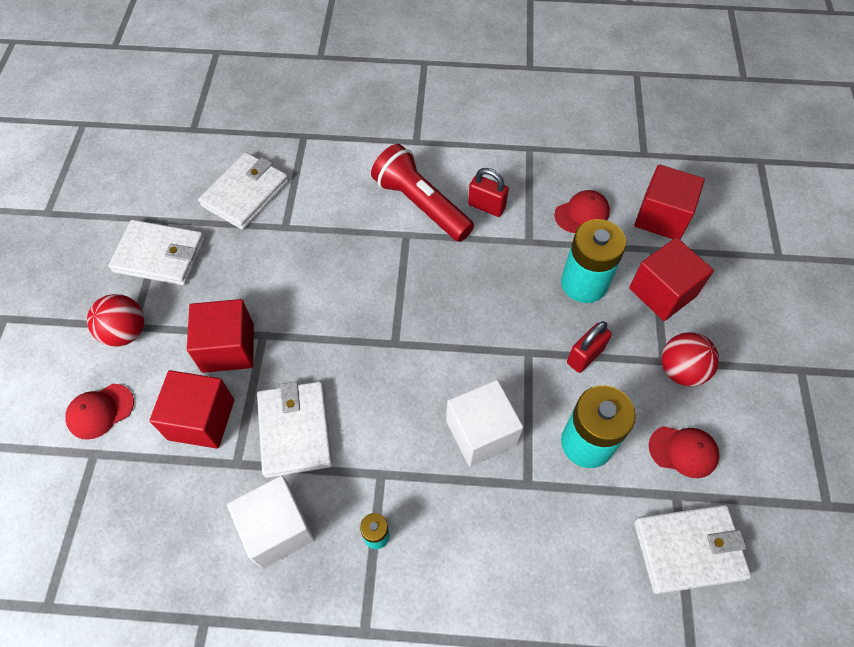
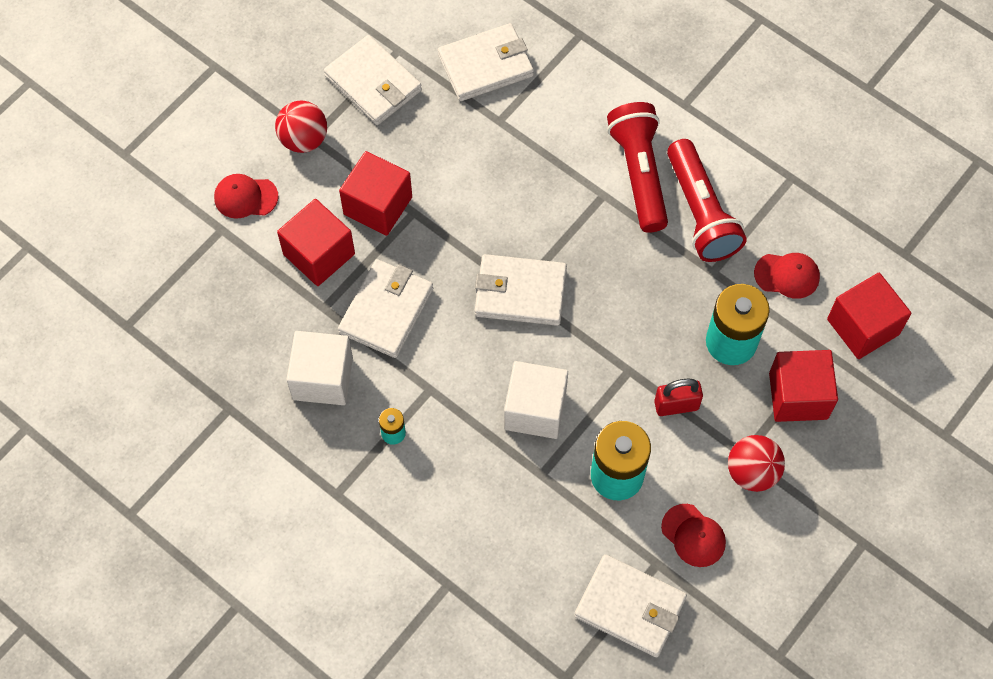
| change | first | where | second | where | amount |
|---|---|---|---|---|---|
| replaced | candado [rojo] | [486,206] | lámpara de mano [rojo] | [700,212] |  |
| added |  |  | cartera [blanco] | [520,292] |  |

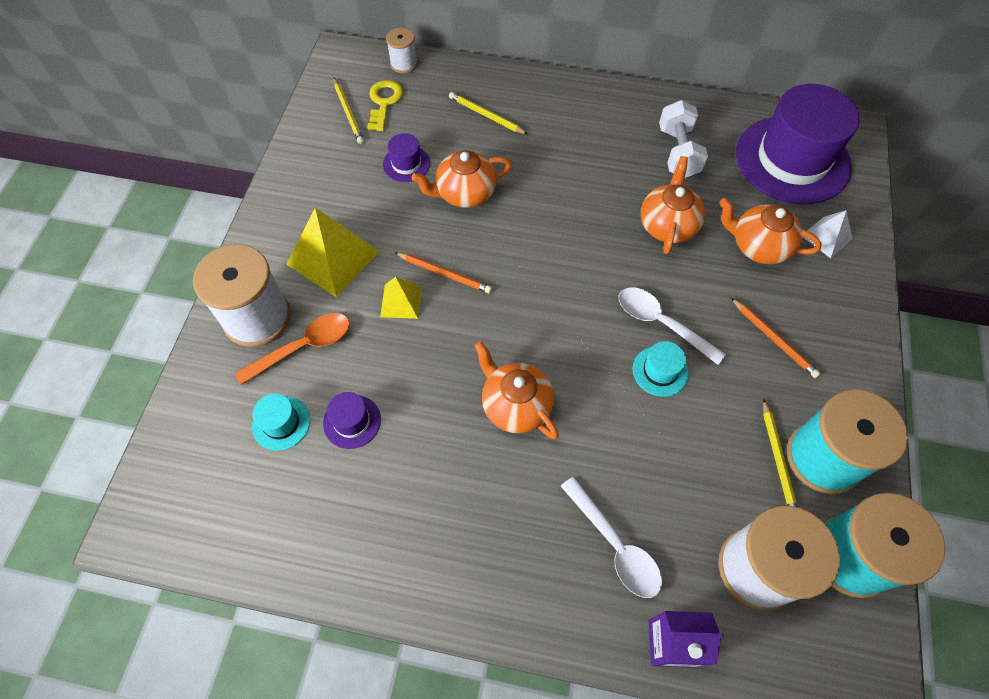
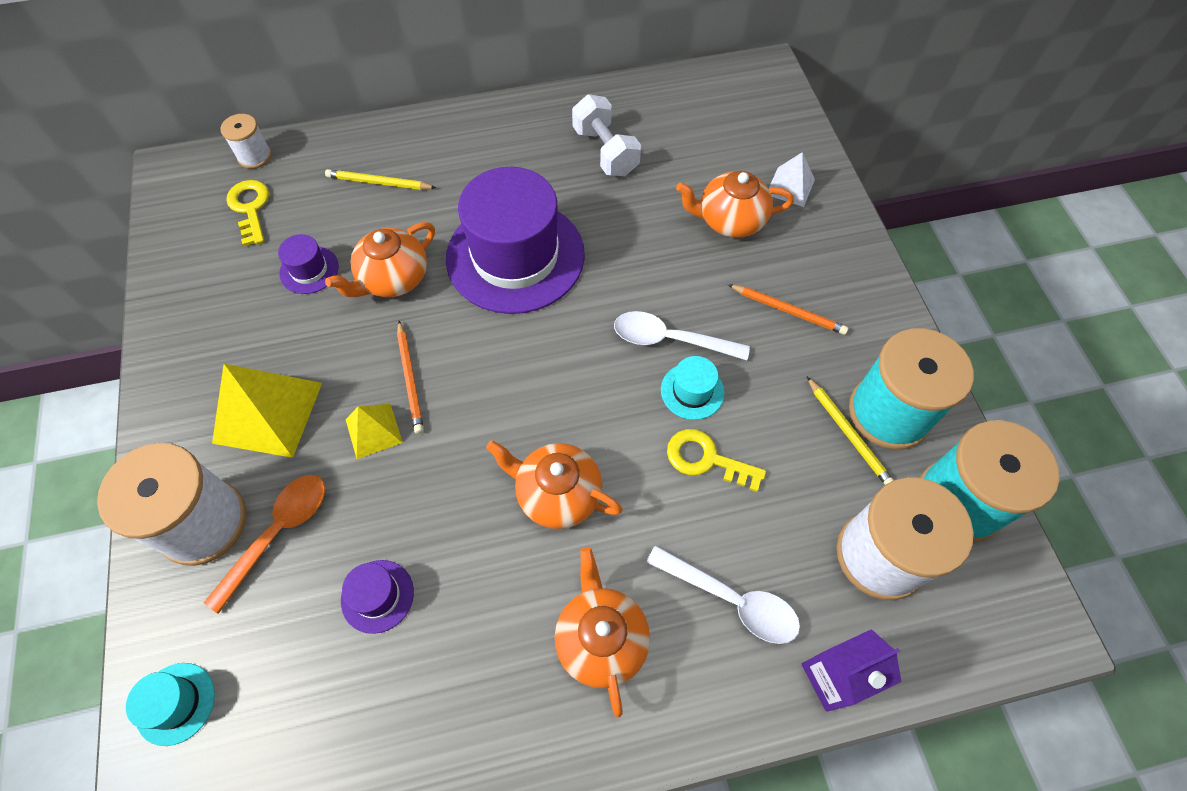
| change | first | where | second | where | amount |
|---|---|---|---|---|---|
| moved | sombrero [turquesa] | [281,423] |  | [175,703] |  |
| removed | lápiz [amarillo] | [348,112] |  |  |  |
| turned | lápiz [naranja] | [444,273] |  | [410,379] | 75 degrees clockwise |
| moved | tetera [naranja] | [668,225] |  | [601,639] |  |
| moved | sombrero [morado] | [792,160] |  | [515,256] |  |
| added |  |  | llave [amarillo] | [706,459] |  |

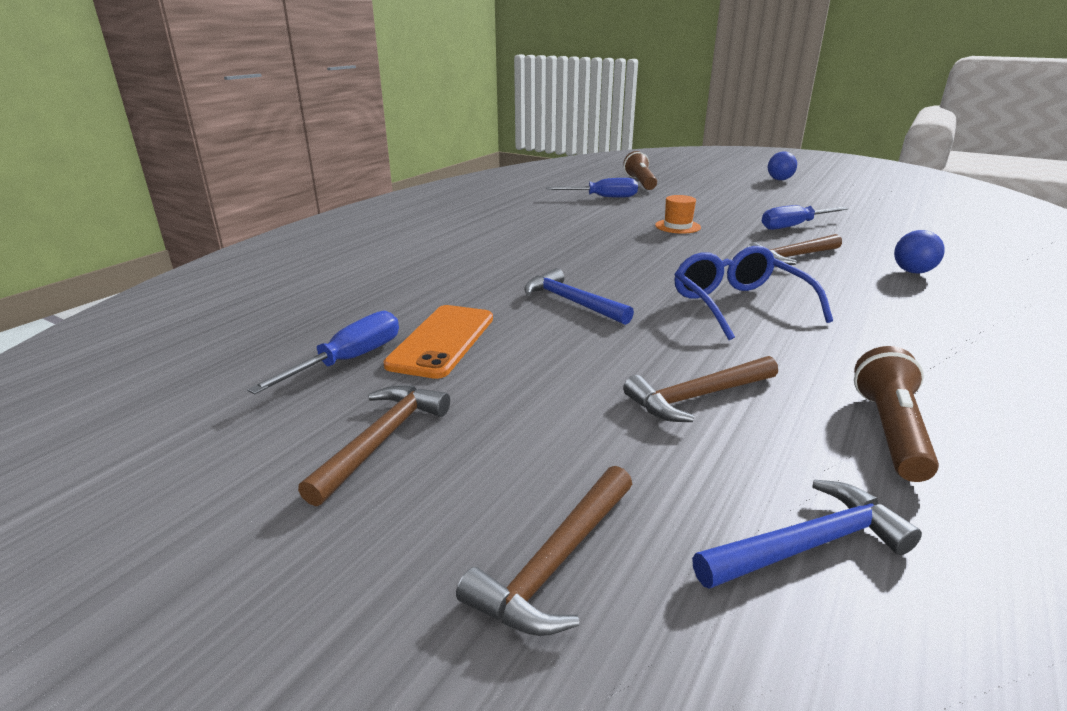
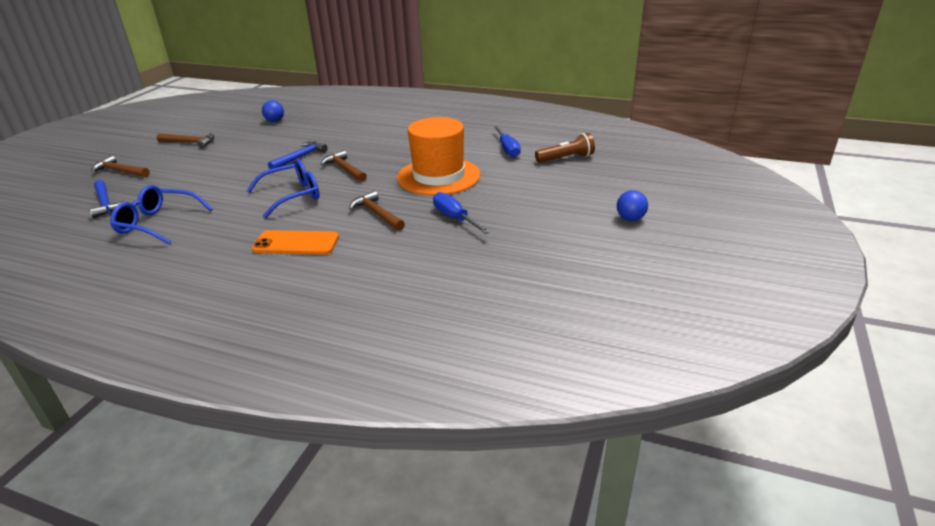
| change | first | where | second | where | amount |
|---|---|---|---|---|---|
| removed | destornillador [azul] | [349,360] |  |  |  |
| moved | móvil [naranja] | [442,341] |  | [296,243] |  |
| moved | martillo [marrón] | [697,397] |  | [344,169] |  |
| resized | sombrero [naranja] | [677,226] |  | [438,176] | x2.49 |
| replaced | lámpara de mano [marrón] | [890,431] | gafas [azul] | [157,223] |  |
| moved | pelota [azul] | [912,272] |  | [275,121] |  |

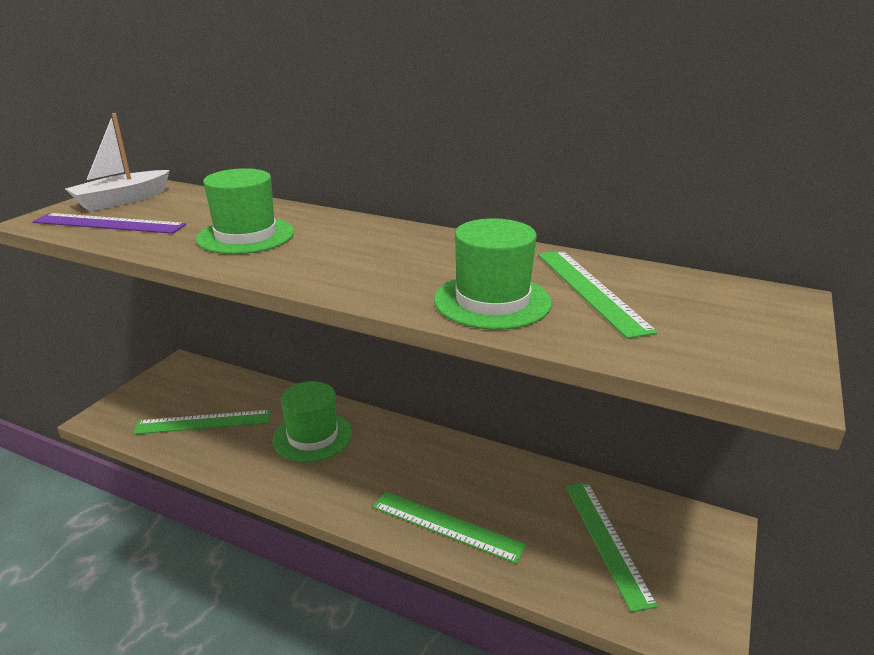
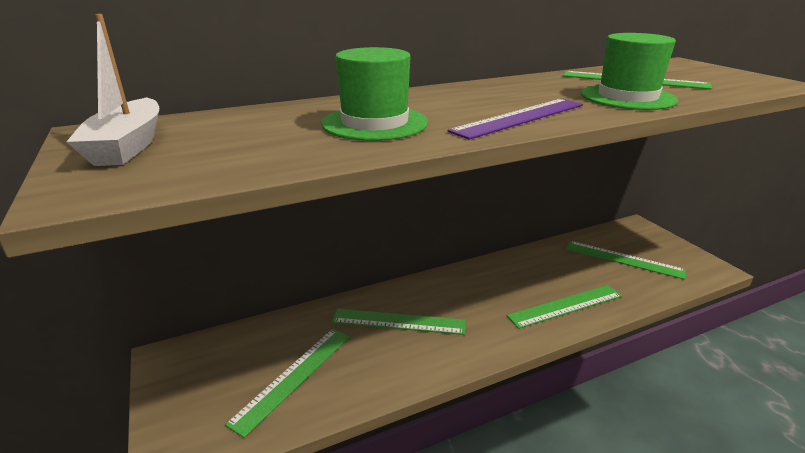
| change | first | where | second | where | amount |
|---|---|---|---|---|---|
| moved | regla [morado] | [109,224] |  | [520,118] |  |
| replaced | sombrero [verde] | [313,436] | regla [verde] | [398,321] |  |

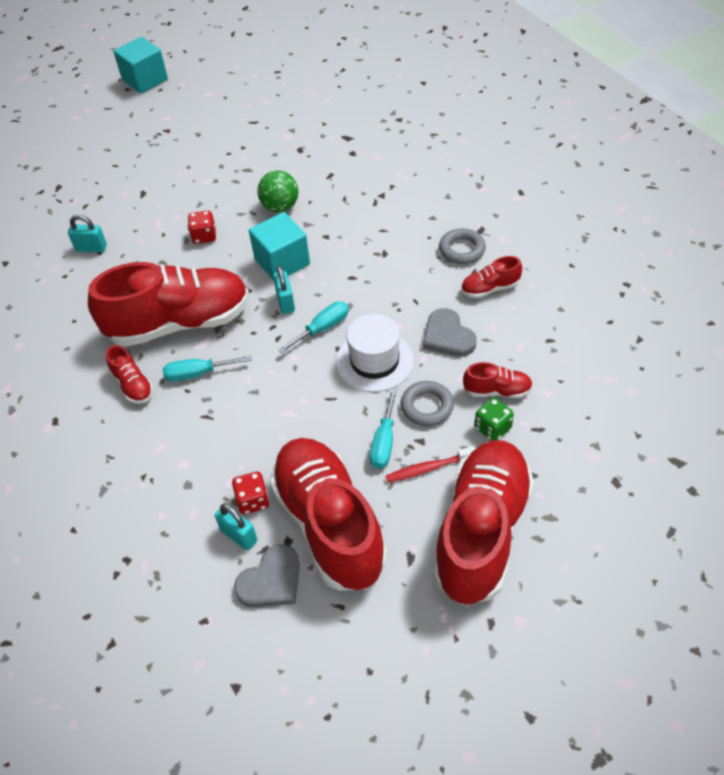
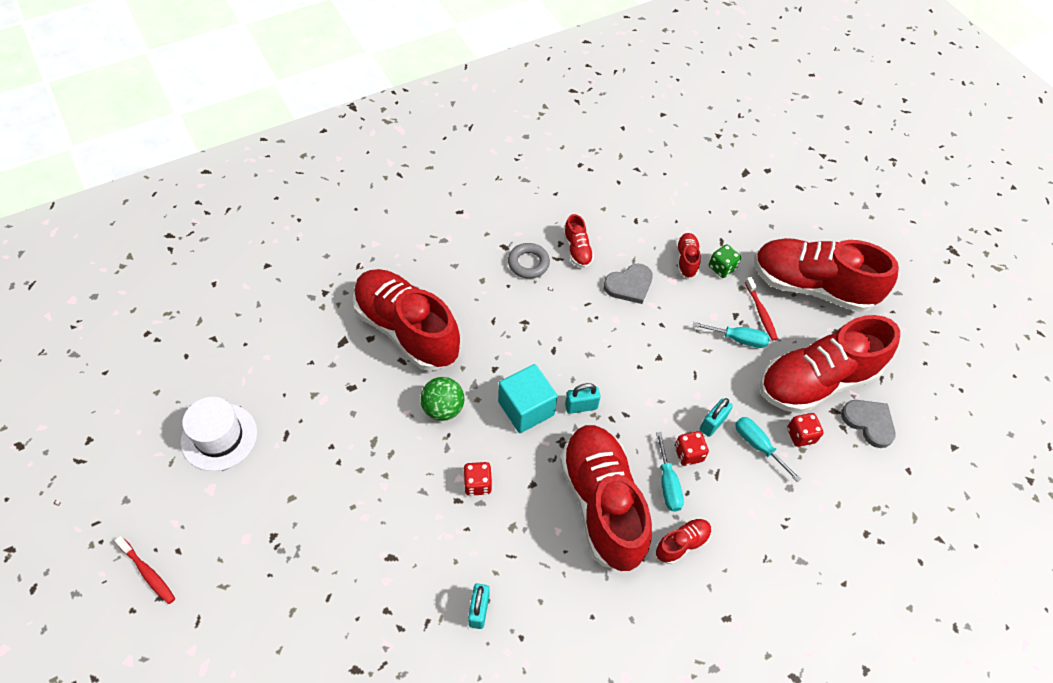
| change | first | where | second | where | amount |
|---|---|---|---|---|---|
| replaced | cubo [turquesa] | [145,80] | cepillo de dientes [rojo] | [148,573] |  |
| moved | candado [turquesa] | [239,535] |  | [712,424] |  |
| moved | destornillador [turquesa] | [322,328] |  | [758,445] |  |
| moved | sombrero [blanco] | [374,361] |  | [219,437] |  |
| removed | anillo [gris] | [427,407] |  |  |  |
| added |  |  | zapato [rojo] | [407,330] |  |
| added |  |  | dado [rojo] | [688,454] |  |

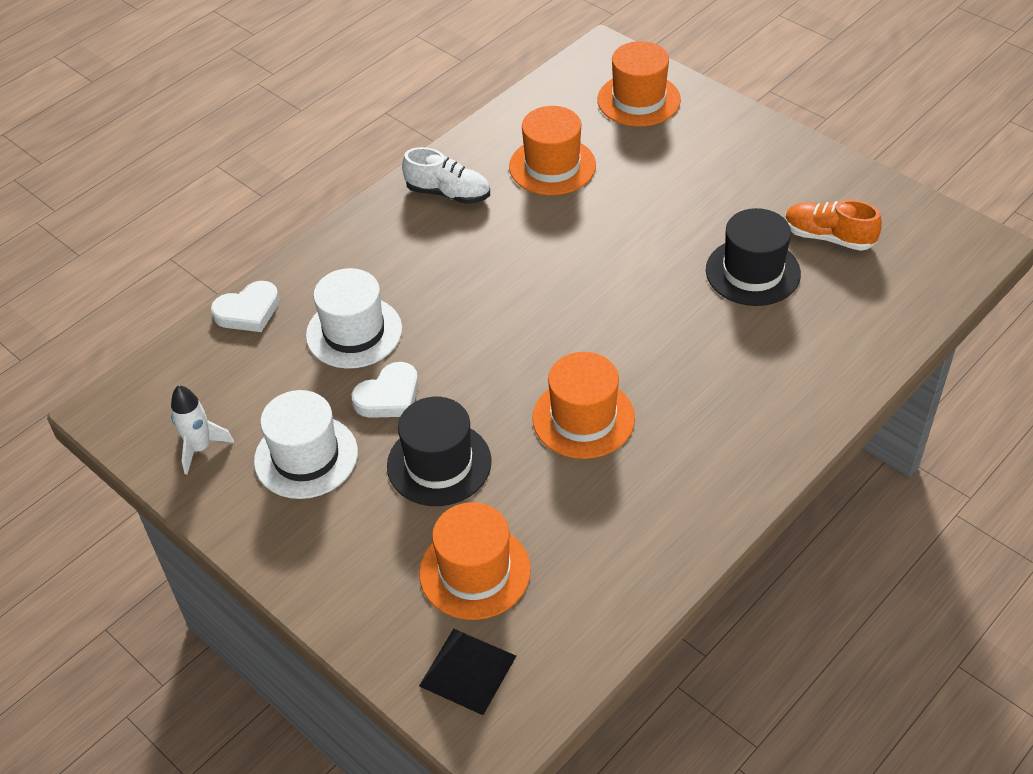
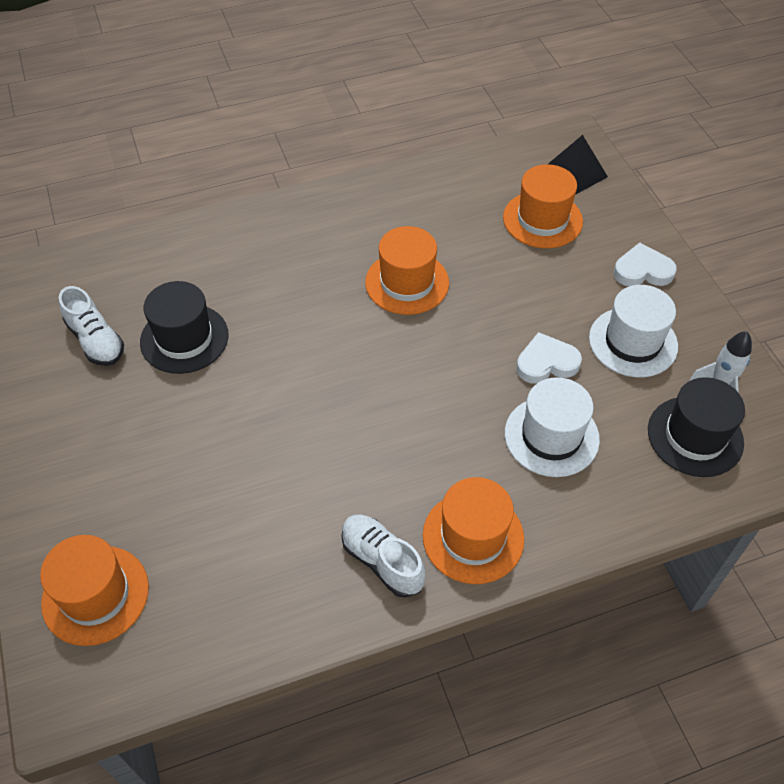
| change | first | where | second | where | amount |
|---|---|---|---|---|---|
| moved | corazón [blanco] | [248,311] |  | [642,270] |  |
| moved | sombrero [negro] | [439,463] |  | [695,436] |  |
| moved | sombrero [naranja] | [552,166] |  | [473,537] |  |
| recoloured | zapato [naranja] | [828,237] | zapato [blanco] | [96,341] |  |

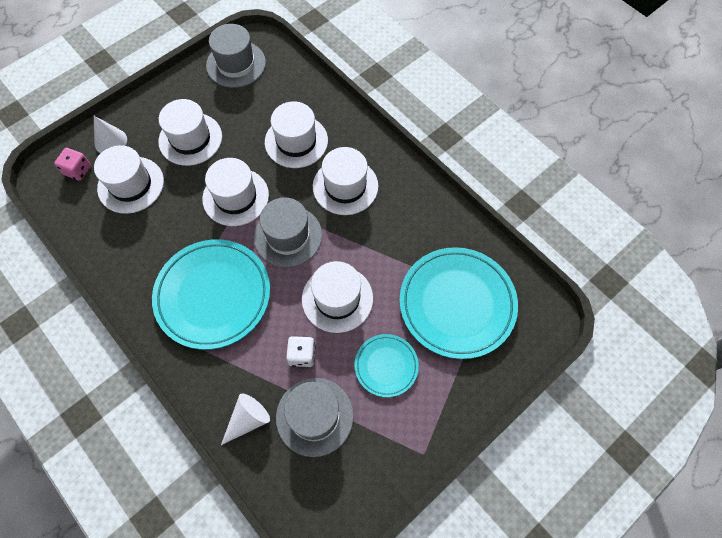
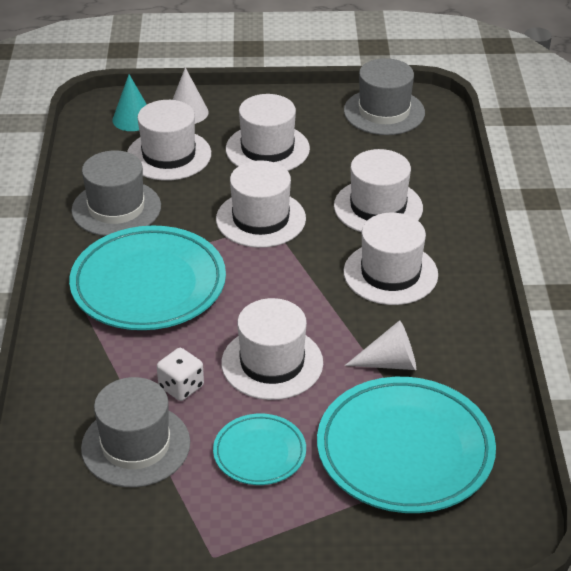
| change | first | where | second | where | amount |
|---|---|---|---|---|---|
| replaced | dado [rosa] | [78,170] | cono [turquesa] | [133,119] |  |
| moved | cono [blanco] | [248,420] |  | [390,363] |  |
| moved | sombrero [gris] | [288,236] |  | [116,208] |  |

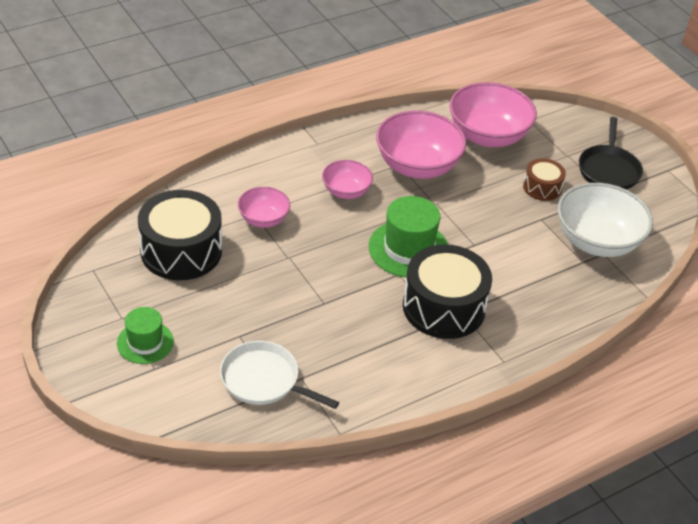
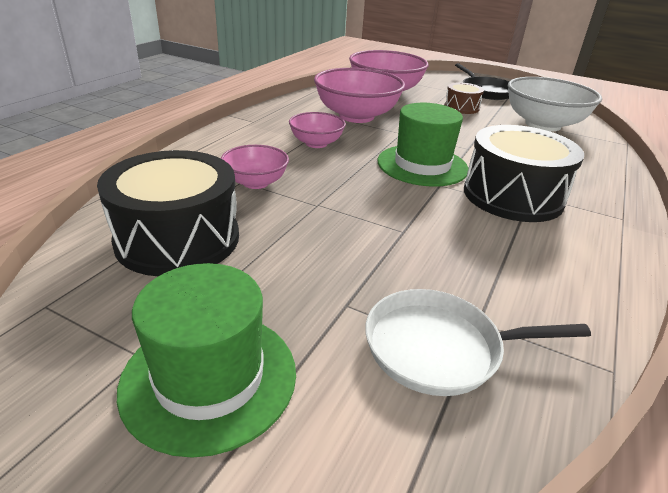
| change | first | where | second | where | amount |
|---|---|---|---|---|---|
| resized | sombrero [verde] | [145,342] |  | [209,378] | x1.58 |

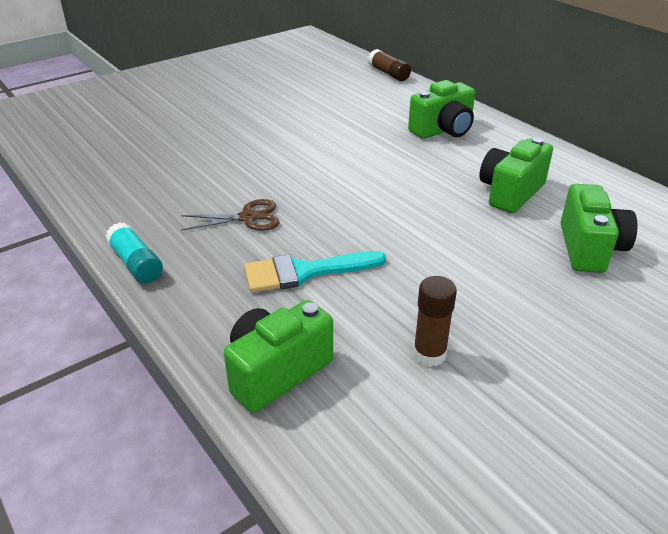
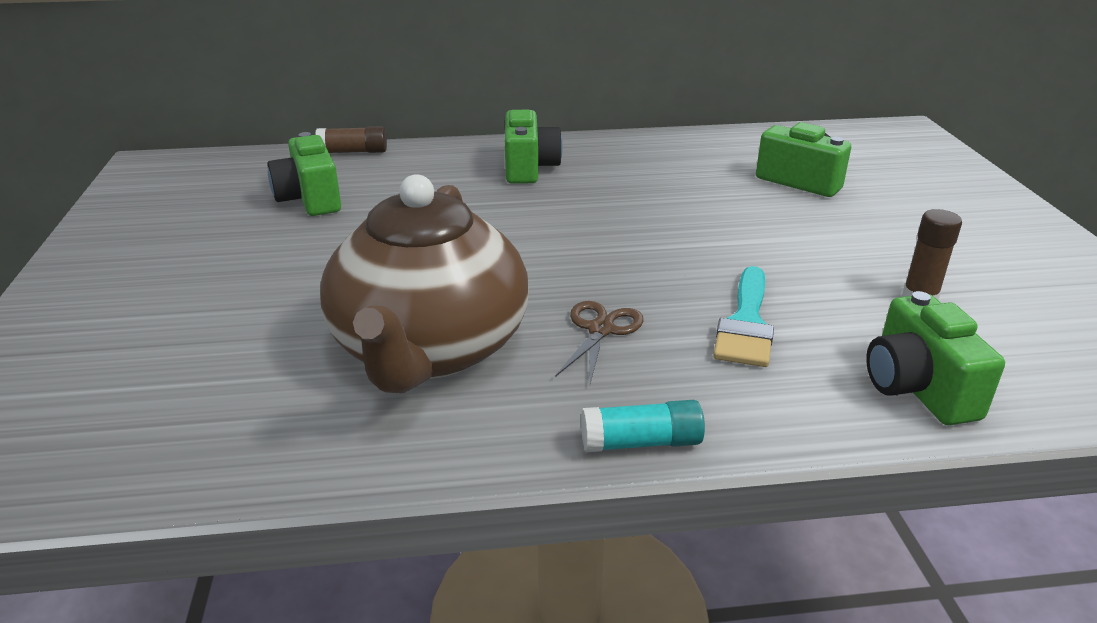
| change | first | where | second | where | amount |
|---|---|---|---|---|---|
| moved | cámara [verde] | [510,192] |  | [310,199] |  |
| added |  |  | tetera [marrón] | [429,349] |  |

